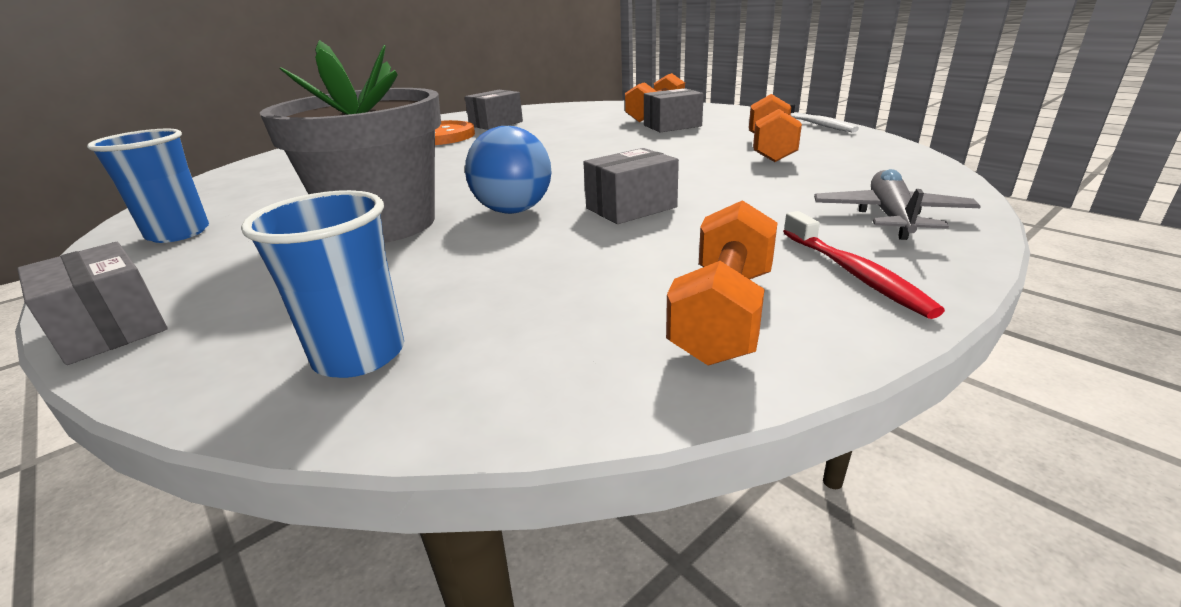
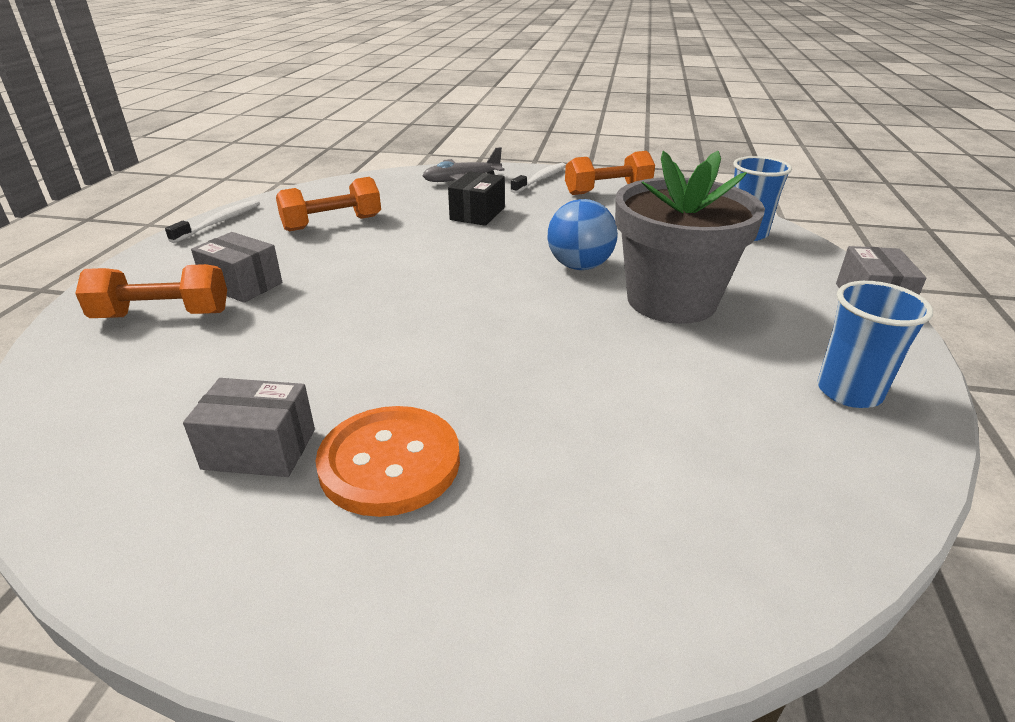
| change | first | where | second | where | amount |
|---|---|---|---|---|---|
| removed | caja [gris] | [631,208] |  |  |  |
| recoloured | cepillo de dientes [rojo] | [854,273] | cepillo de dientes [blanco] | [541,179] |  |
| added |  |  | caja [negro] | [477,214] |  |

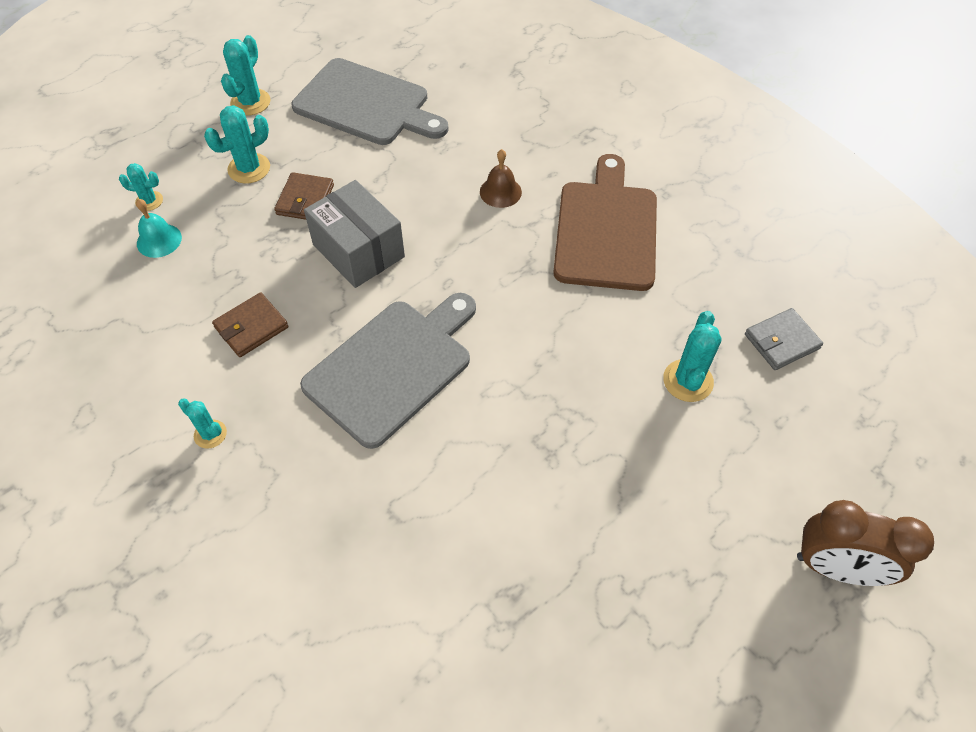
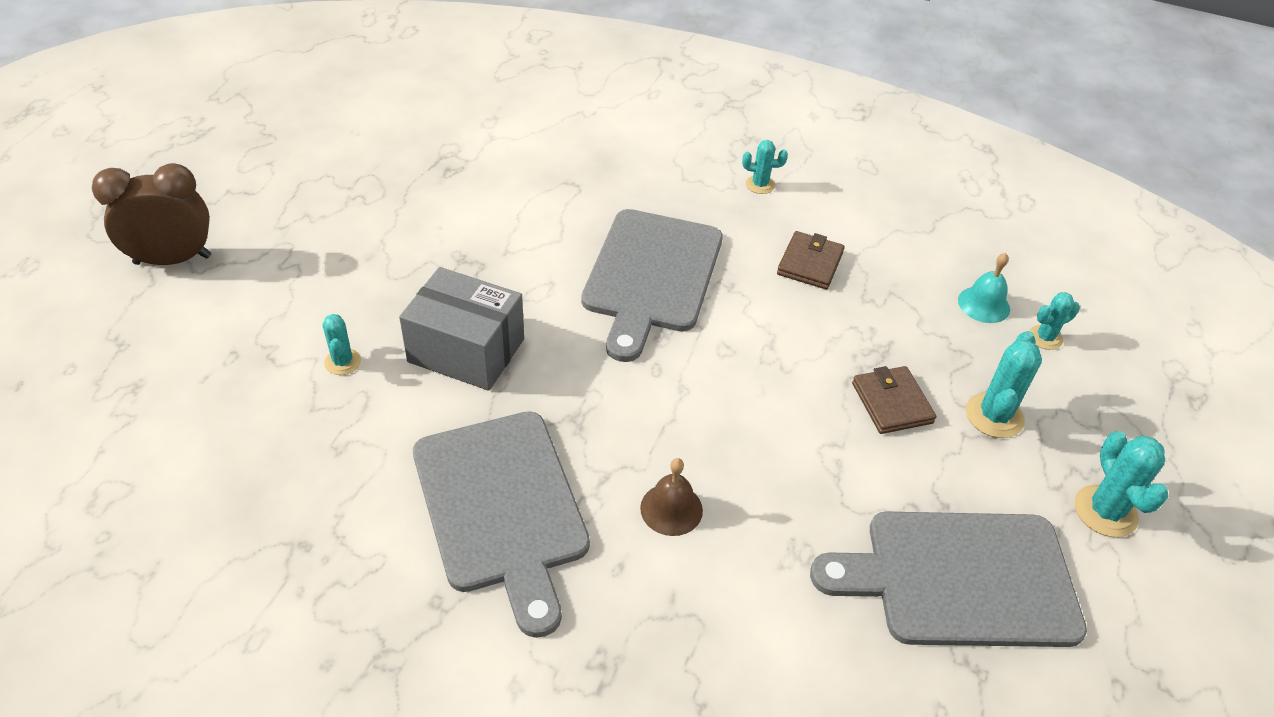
| change | first | where | second | where | amount |
|---|---|---|---|---|---|
| moved | caja [gris] | [358,251] |  | [466,350] |  |
| recoloured | tabla de cortar [marrón] | [606,230] | tabla de cortar [gris] | [502,507] |  |
| resized | cactus [turquesa] | [688,381] |  | [343,362] | x0.62 |
| removed | cartera [gris] | [781,341] |  |  |  |

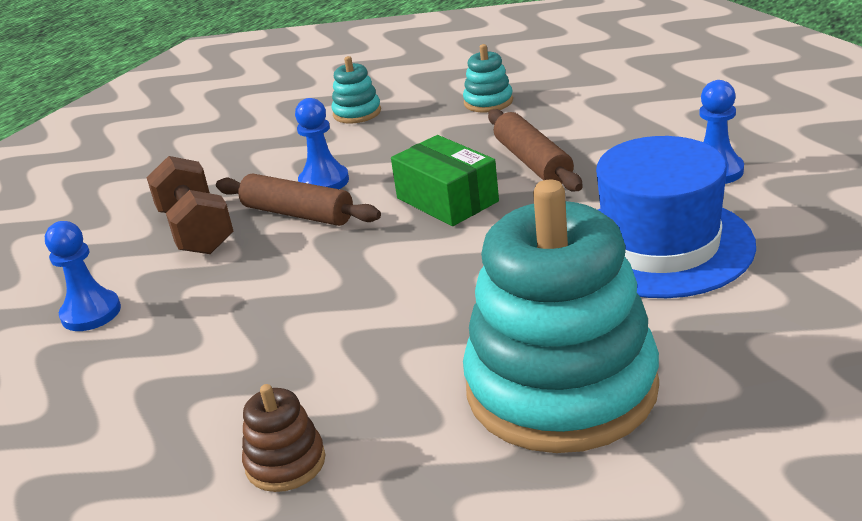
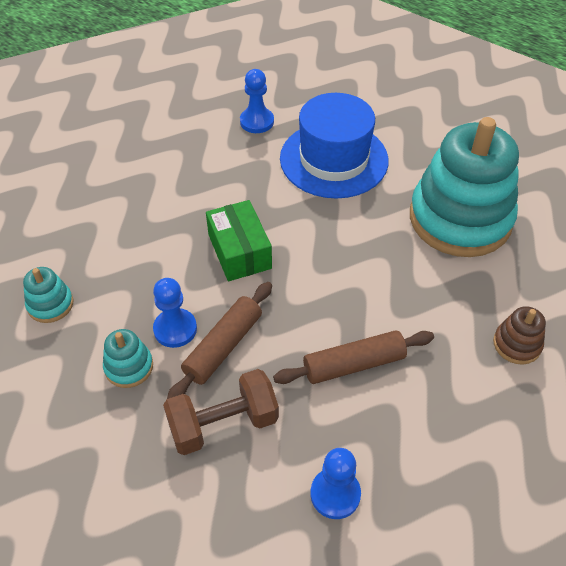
| change | first | where | second | where | amount |
|---|---|---|---|---|---|
| turned | caja [verde] | [447,200] |  | [239,251] | 75 degrees counterclockwise |
| moved | juguete apilable [turquesa] | [488,102] |  | [129,367] |  |
| moved | rodillo [marrón] | [532,162] |  | [353,364] |  |

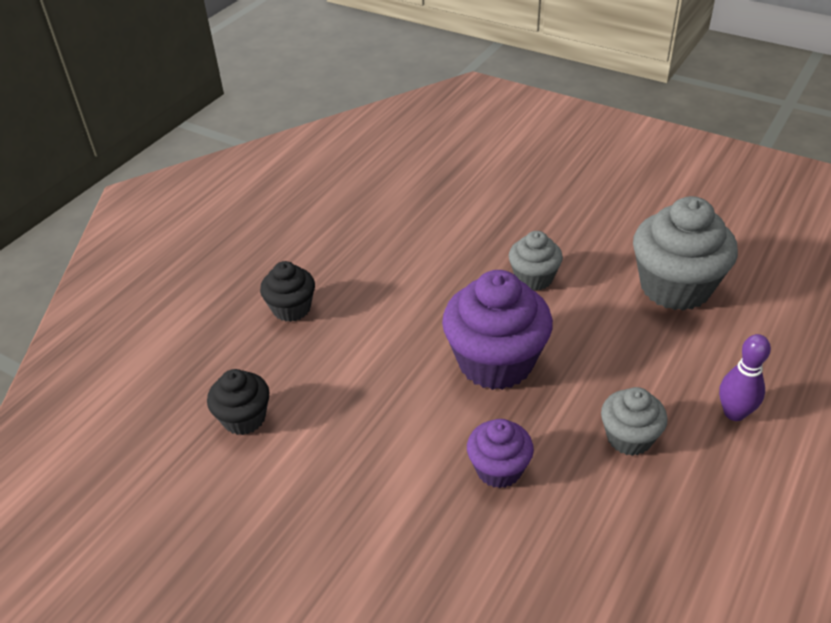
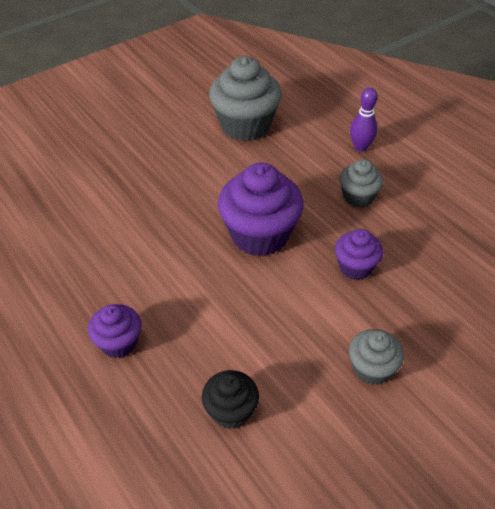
| change | first | where | second | where | amount |
|---|---|---|---|---|---|
| recoloured | magdalena [negro] | [291,308] | magdalena [morado] | [119,343] |  |
| moved | magdalena [gris] | [533,278] |  | [372,368] |  |

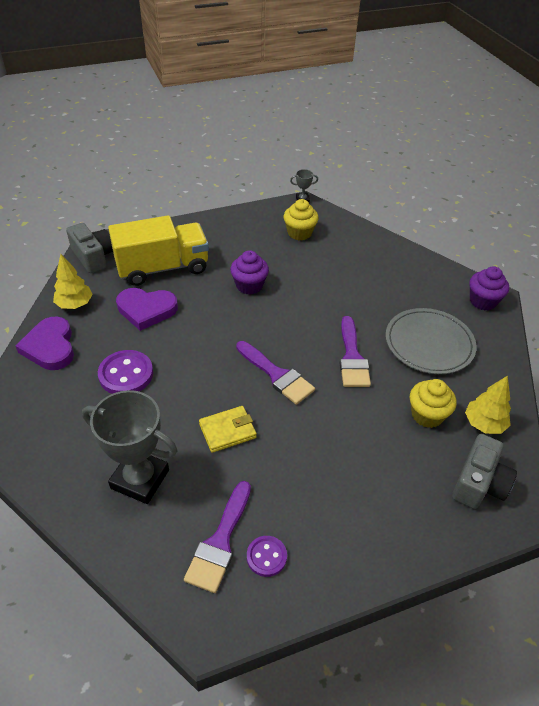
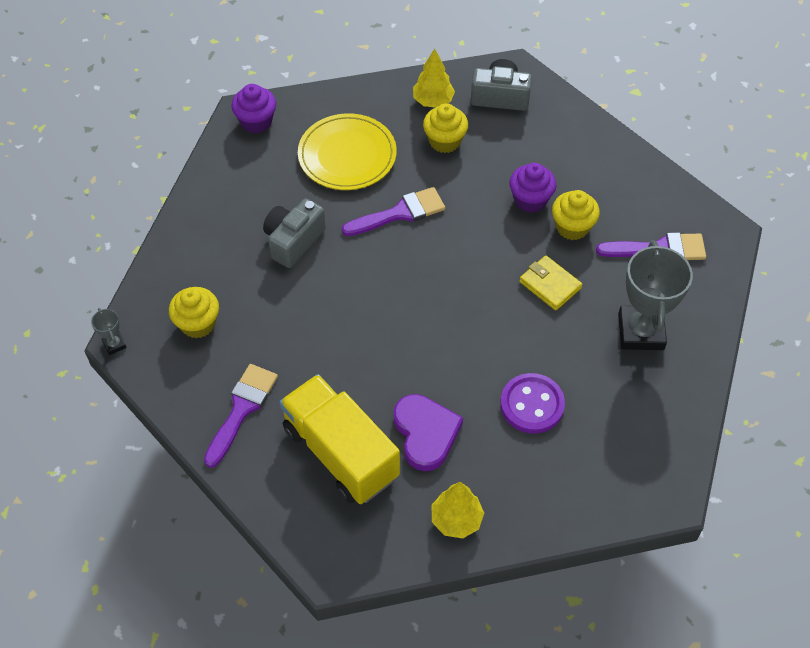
| change | first | where | second | where | amount |
|---|---|---|---|---|---|
| removed | corazón [morado] | [50,347] |  |  |  |
| moved | cámara [gris] | [93,257] |  | [293,241] |  |
| moved | magdalena [morado] | [249,285] |  | [530,200] |  |
| moved | pincel [morado] | [277,375] |  | [242,409] |  |
| removed | botón [morado] | [266,557] |  |  |  |
| recoloured | plato [gris] | [429,344] | plato [amarillo] | [347,155] |  |
| added |  |  | magdalena [amarillo] | [572,227] |  |

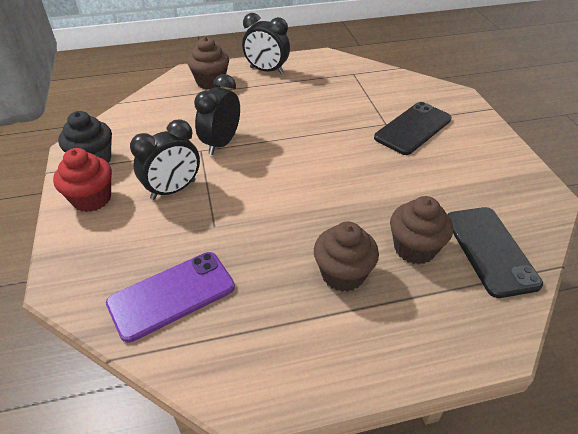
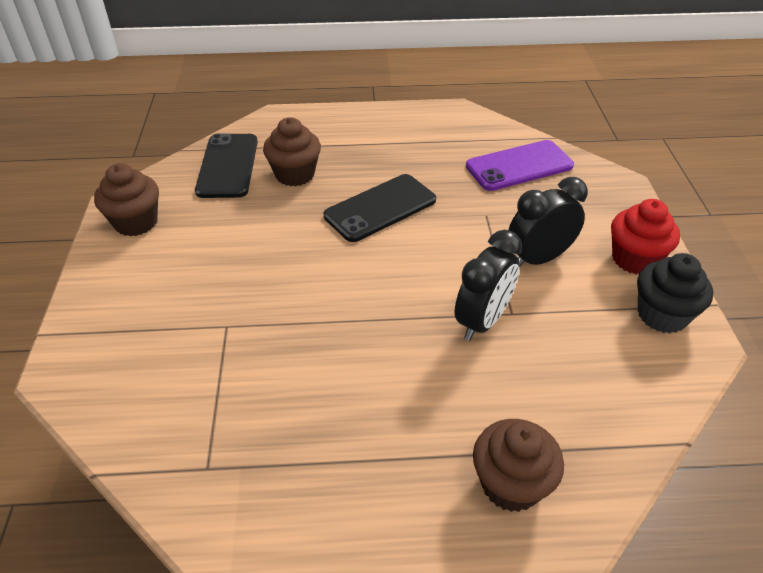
| change | first | where | second | where | amount |
|---|---|---|---|---|---|
| removed | despertador [negro] | [266,71] |  |  |  |
| moved | magdalena [marrón] | [343,274] |  | [136,222] |  |
| moved | móvil [negro] | [413,128] |  | [380,208] |  |

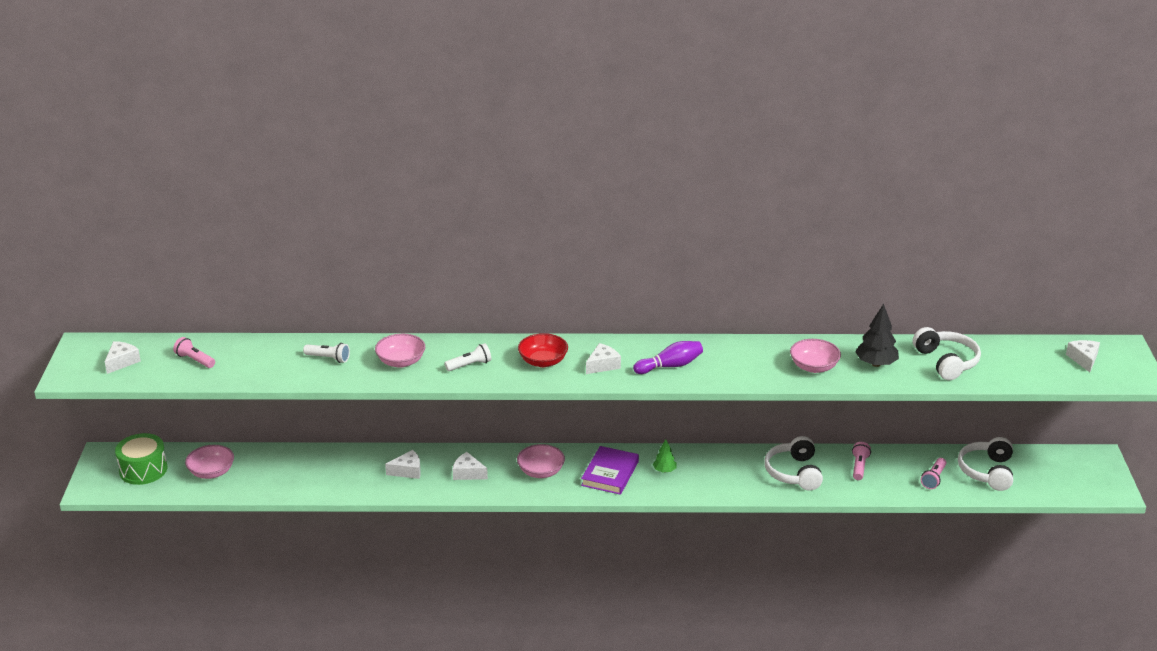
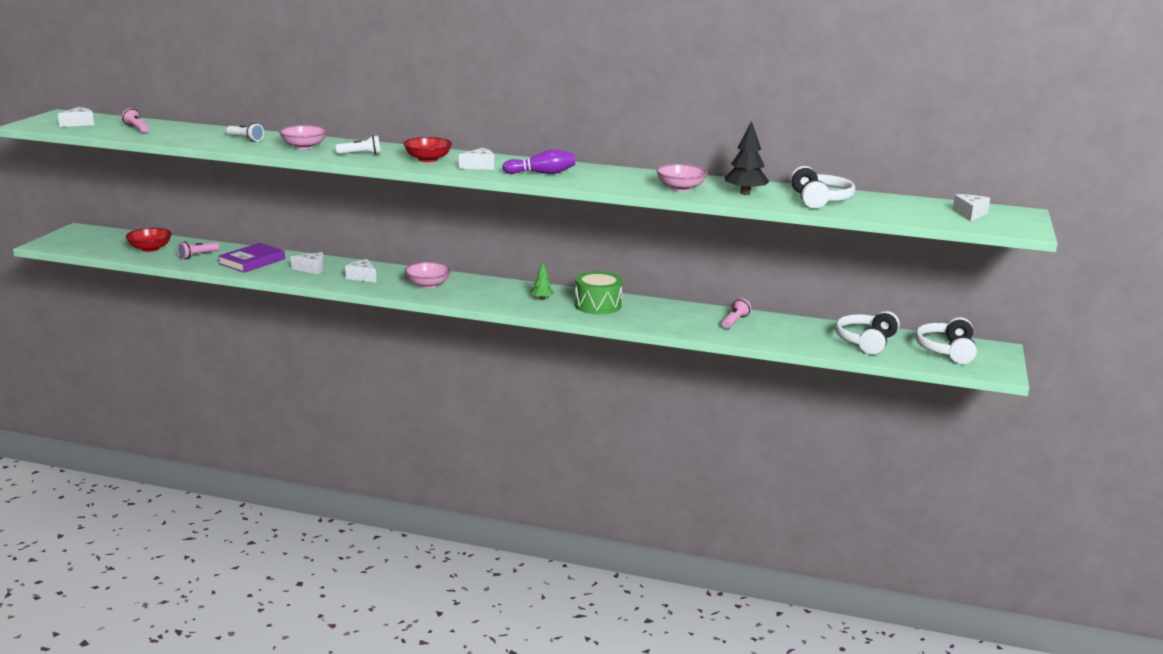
| change | first | where | second | where | amount |
|---|---|---|---|---|---|
| moved | tambor [verde] | [143,470] |  | [598,305] |  |
| recoloured | cuenco [rosa] | [211,472] | cuenco [rojo] | [150,249] |  |
| moved | libro [morado] | [610,473] |  | [252,261] |  |
| moved | auriculares [blanco] | [794,473] |  | [946,350] |  |
| moved | lámpara de mano [rosa] | [933,479] |  | [197,256] |  |

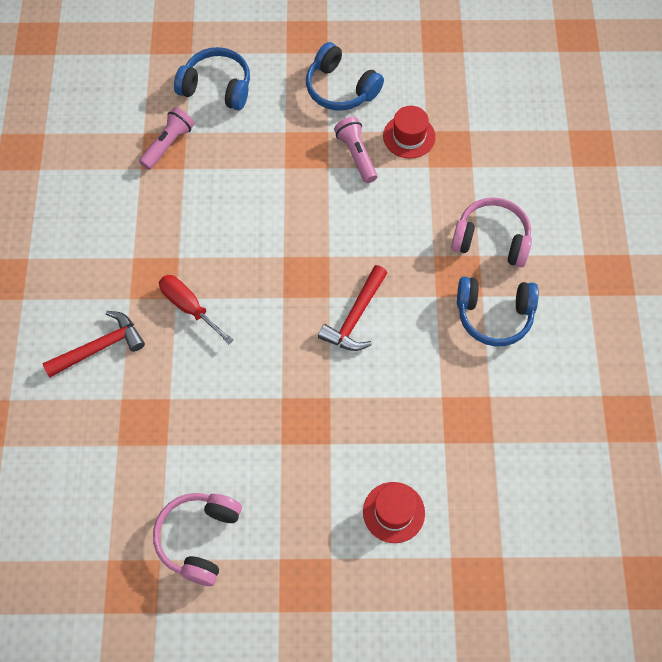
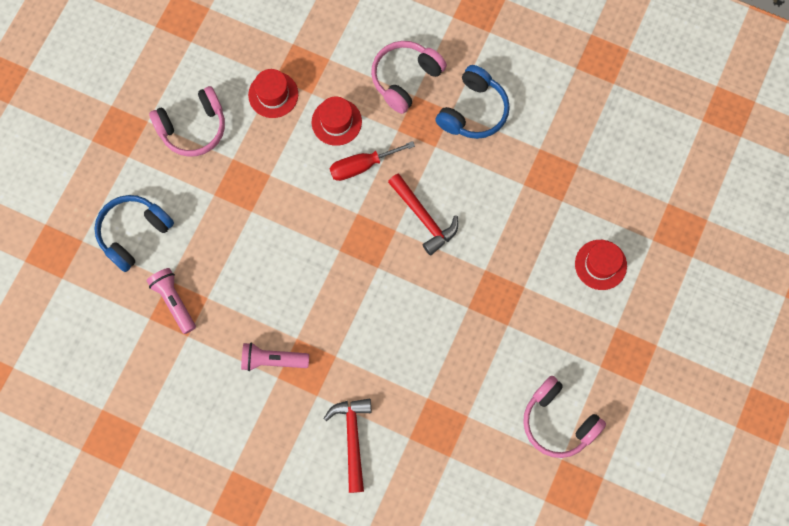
| change | first | where | second | where | amount |
|---|---|---|---|---|---|
| moved | destornillador [rojo] | [189,307] |  | [361,166] |  |
| recoloured | auriculares [azul] | [340,88] | auriculares [rosa] | [193,128] |  |
| moved | lámpara de mano [rosa] | [356,155] |  | [272,360] |  |
| added |  |  | sombrero [rojo] | [336,122] |  |

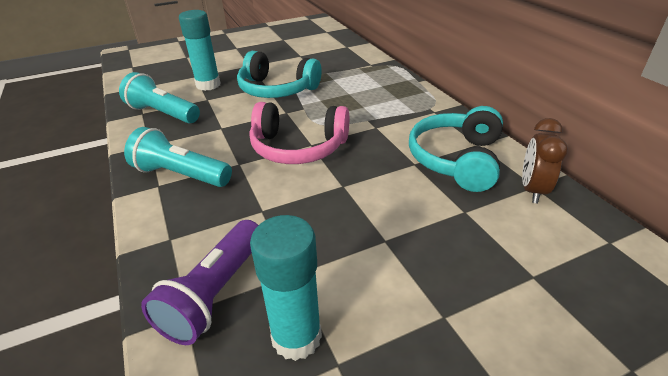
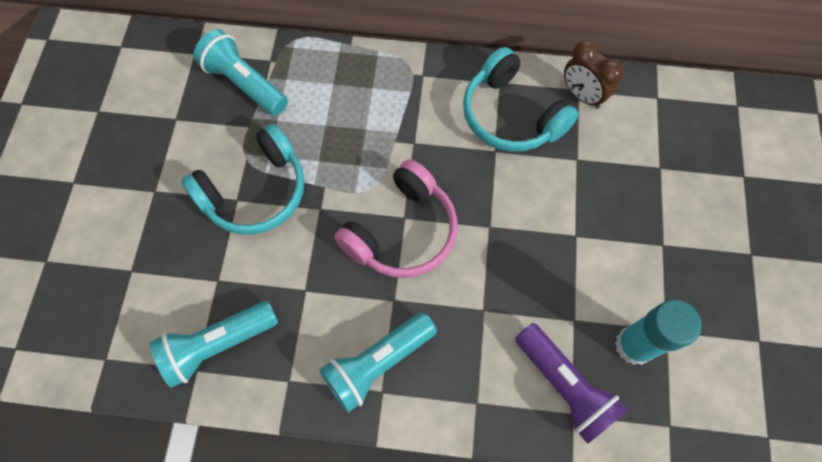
| change | first | where | second | where | amount |
|---|---|---|---|---|---|
| removed | barra de pegamento [turquesa] | [208,85] |  |  |  |
| added |  |  | lámpara de mano [turquesa] | [245,84] |  |

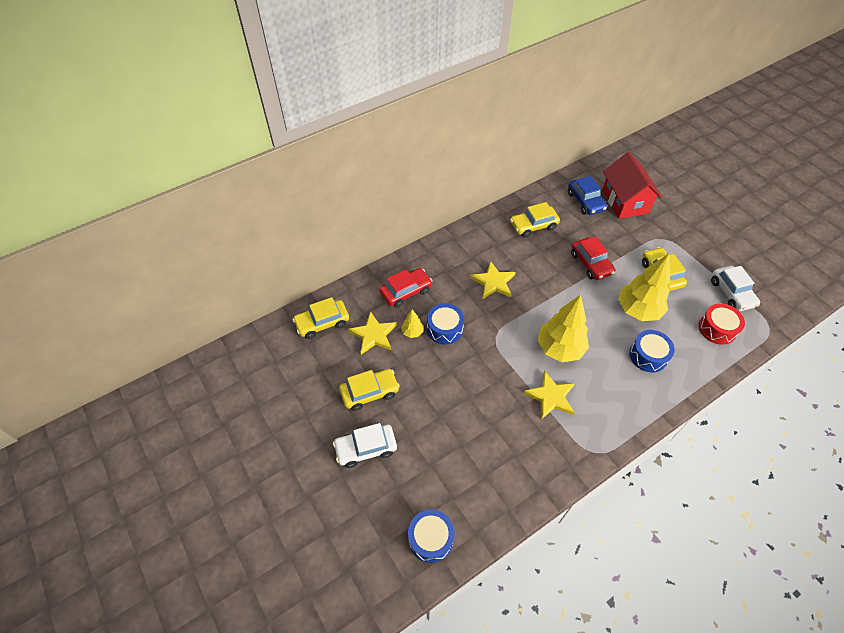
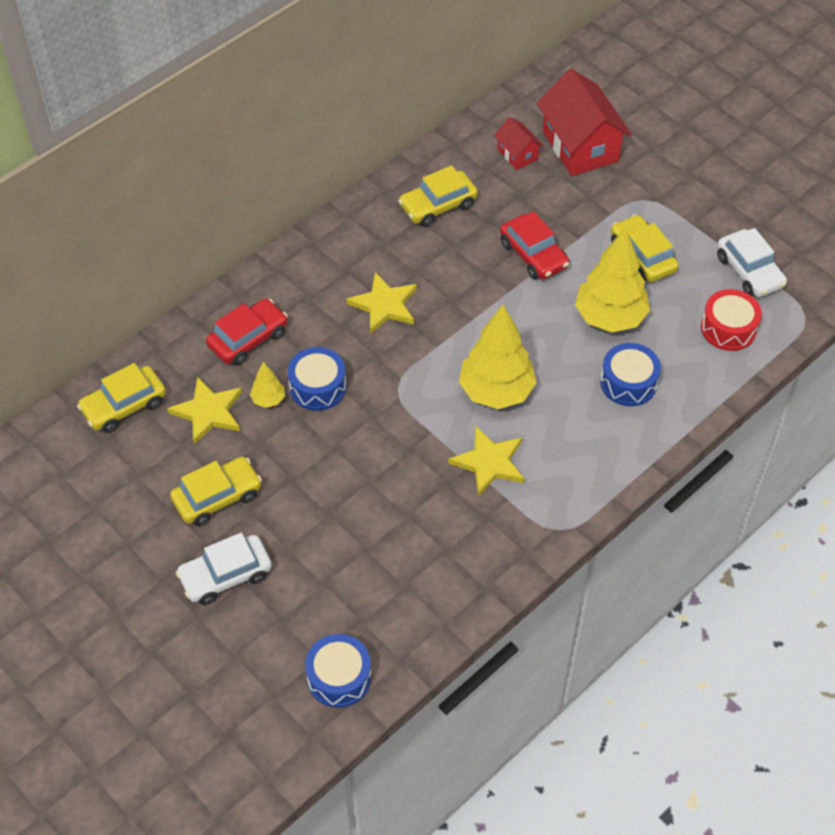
| change | first | where | second | where | amount |
|---|---|---|---|---|---|
| replaced | coche [azul] | [585,201] | casa [rojo] | [517,154] |  |

